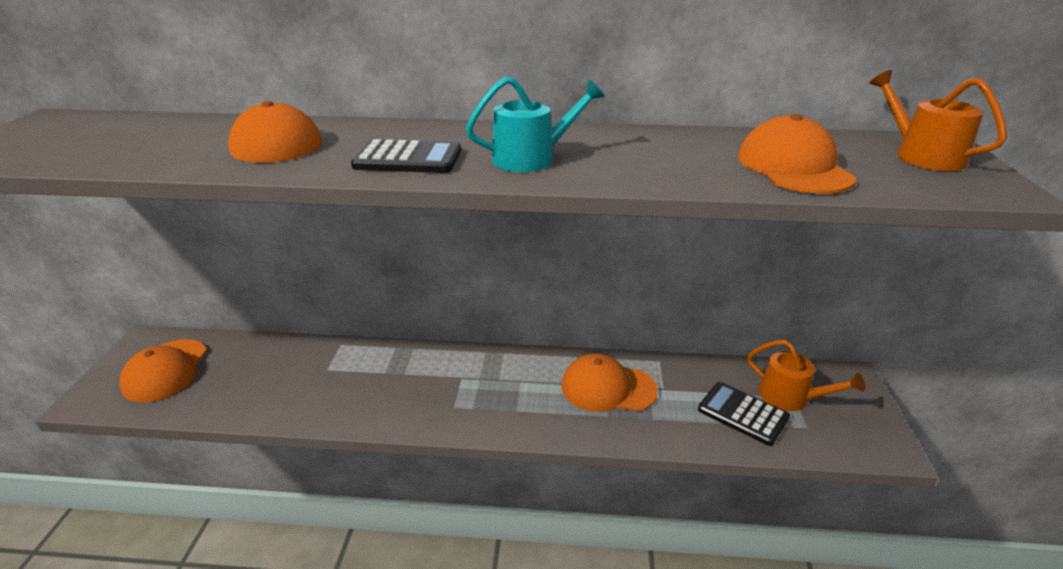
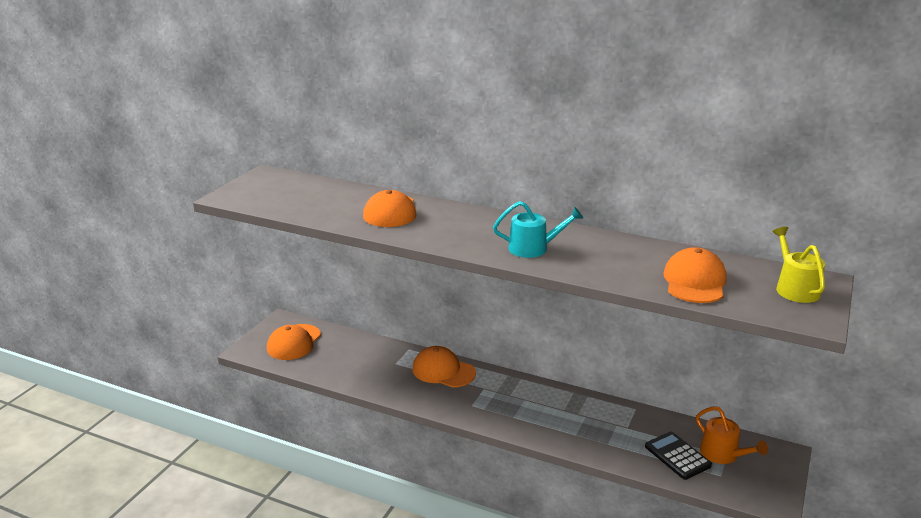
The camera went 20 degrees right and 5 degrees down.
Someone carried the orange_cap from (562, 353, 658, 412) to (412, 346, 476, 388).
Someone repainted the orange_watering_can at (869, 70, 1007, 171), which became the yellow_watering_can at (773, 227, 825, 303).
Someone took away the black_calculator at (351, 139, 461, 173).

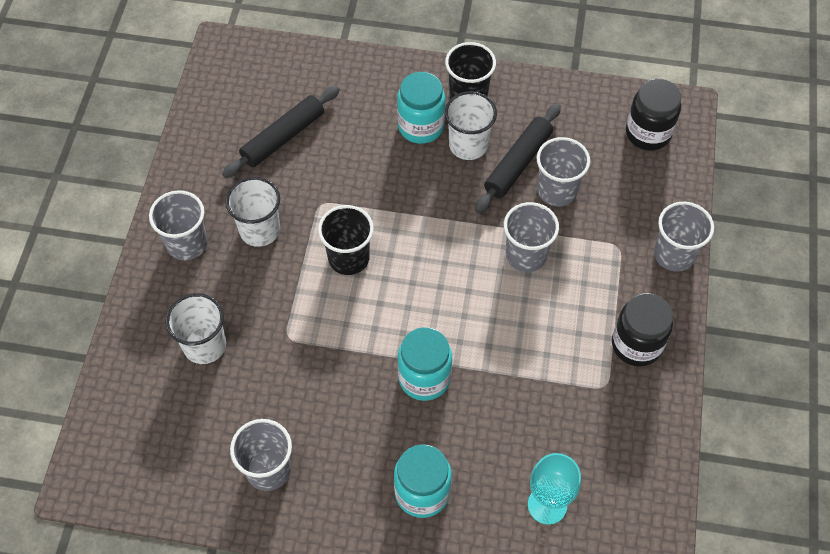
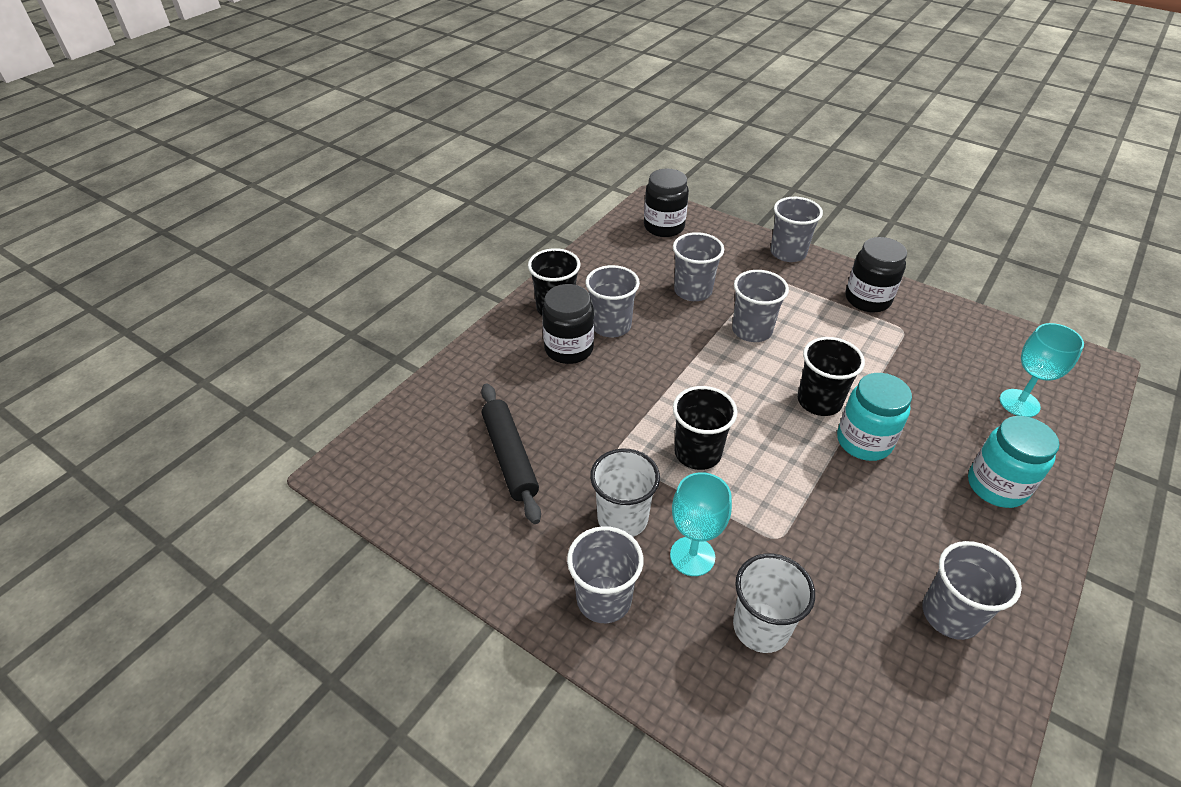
The camera went 65 degrees left and 15 degrees down.
Someone repainted the turquoise_jar at (397, 72, 445, 144), which became the black_jar at (542, 284, 594, 364).
Someone repainted the white_cup at (445, 91, 497, 160), which became the grey_cup at (586, 265, 640, 337).
Someone put down the turquoise_goblet at (670, 472, 732, 576).
Someone put down the black_cup at (798, 337, 865, 416).
Someone took away the black_rolling_pin at (475, 103, 561, 213).

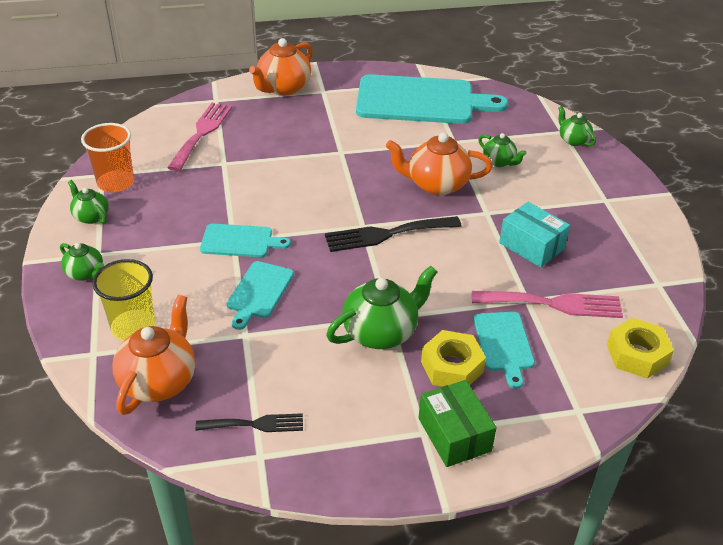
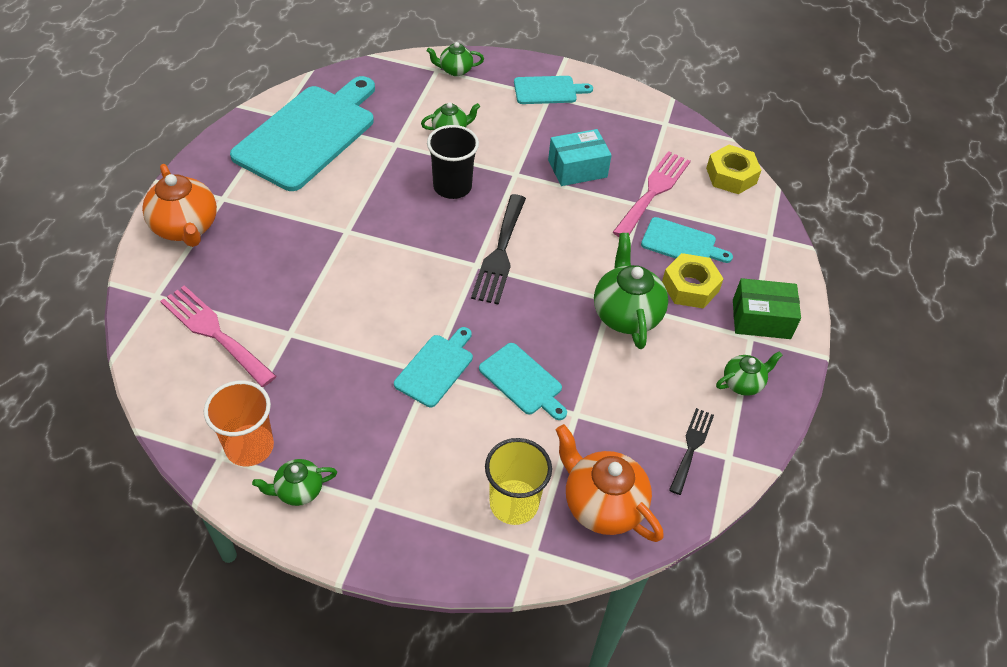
The camera went 65 degrees left and 10 degrees up.
Someone swapped the orange_teapot at (386, 132, 493, 195) for the black_cup at (427, 125, 479, 199).
Someone put down the turquoise_cutting_board at (514, 76, 593, 104).
Someone carried the green_teapot from (60, 243, 104, 281) to (716, 351, 783, 396).

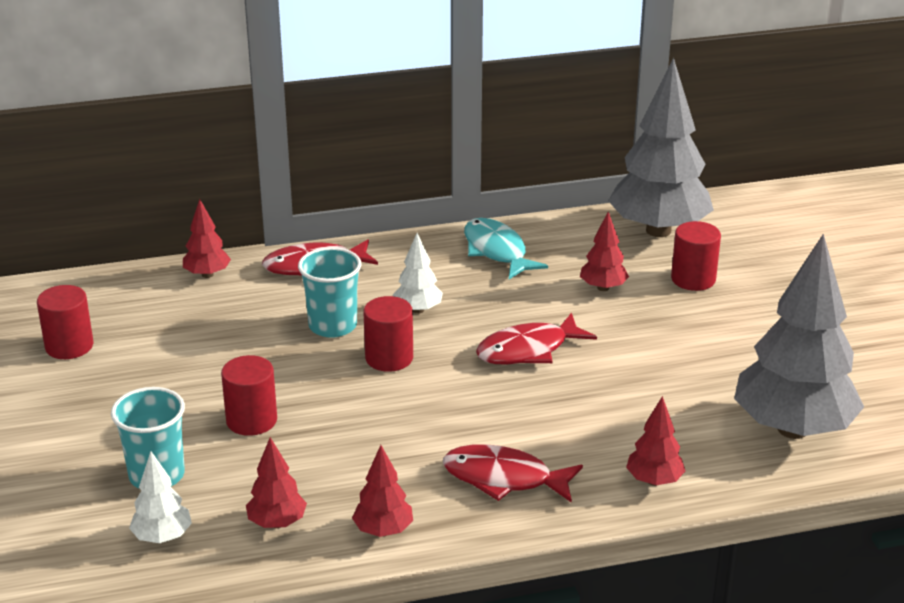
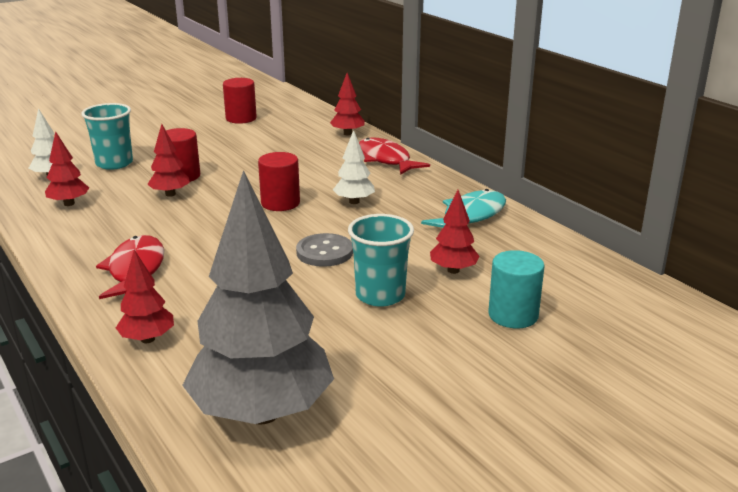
The camera went 70 degrees right and 5 degrees down.
Someone carried the red_tree from (352, 445, 413, 537) to (148, 124, 190, 197).
Someone swapped the red_fish at (476, 313, 597, 364) for the grey_button at (296, 233, 353, 267).
Someone carried the turquoise_cup from (298, 247, 362, 338) to (348, 214, 414, 307).
Someone repainted the red_cylinder at (671, 221, 721, 291), which became the turquoise_cylinder at (488, 250, 545, 328).
Someone took away the grey_tree at (608, 58, 714, 237).

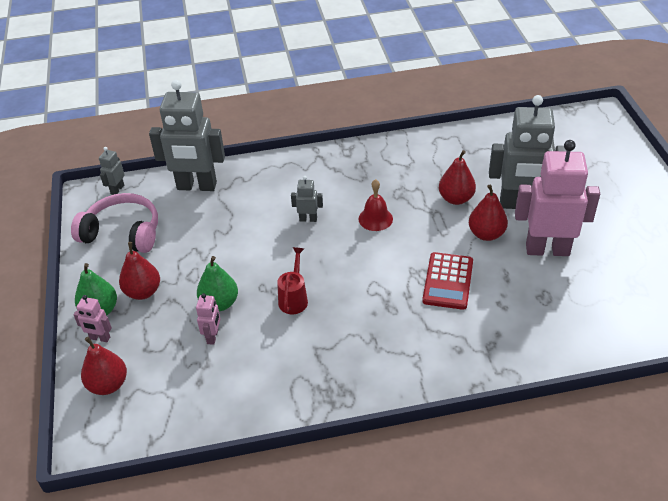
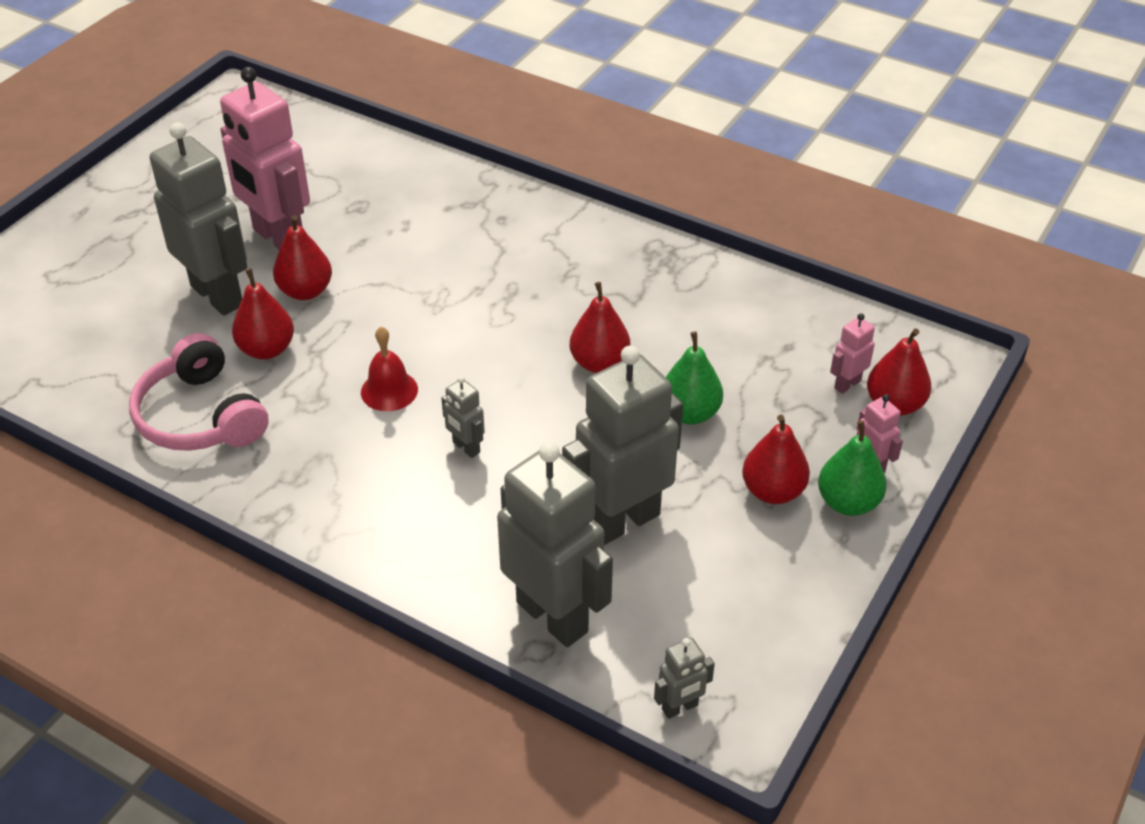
The camera went 140 degrees left and 0 degrees up.
Someone carried the pink_headphones from (71, 193, 158, 253) to (129, 333, 269, 451).
Someone put down the grey_robot at (562, 345, 683, 545).
Someone swapped the red_watering_can at (277, 247, 308, 314) for the red_pear at (570, 282, 630, 373).
Someone carried the pink_robot from (196, 293, 220, 345) to (830, 313, 875, 394).
Someone took away the red_calculator at (422, 252, 473, 310).

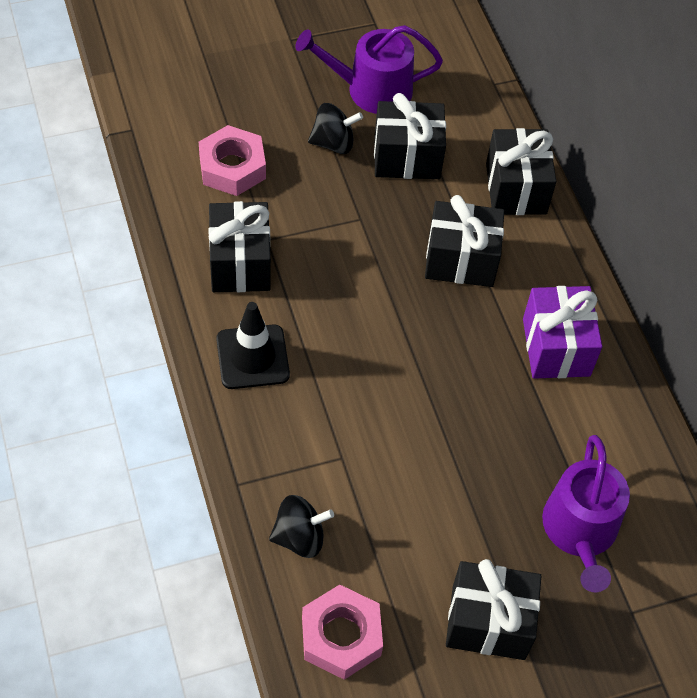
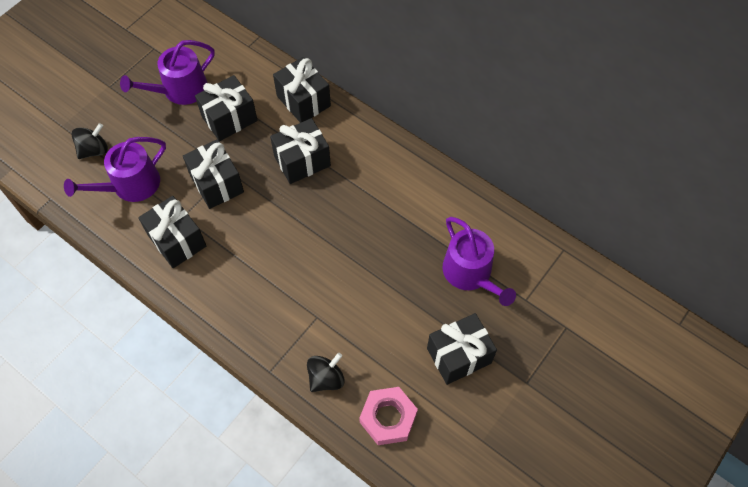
The camera went 30 degrees left and 5 degrees up.
Someone swapped the pink_nut at (199, 125, 266, 196) for the purple_watering_can at (64, 137, 166, 202).
Someone carried the black_spinning_top from (308, 103, 363, 154) to (72, 123, 108, 159).
Someone put down the black_gift at (183, 139, 244, 209).
Someone took away the black_traffic_cone at (216, 302, 290, 389).
Someone took away the purple_gift at (523, 286, 602, 379).

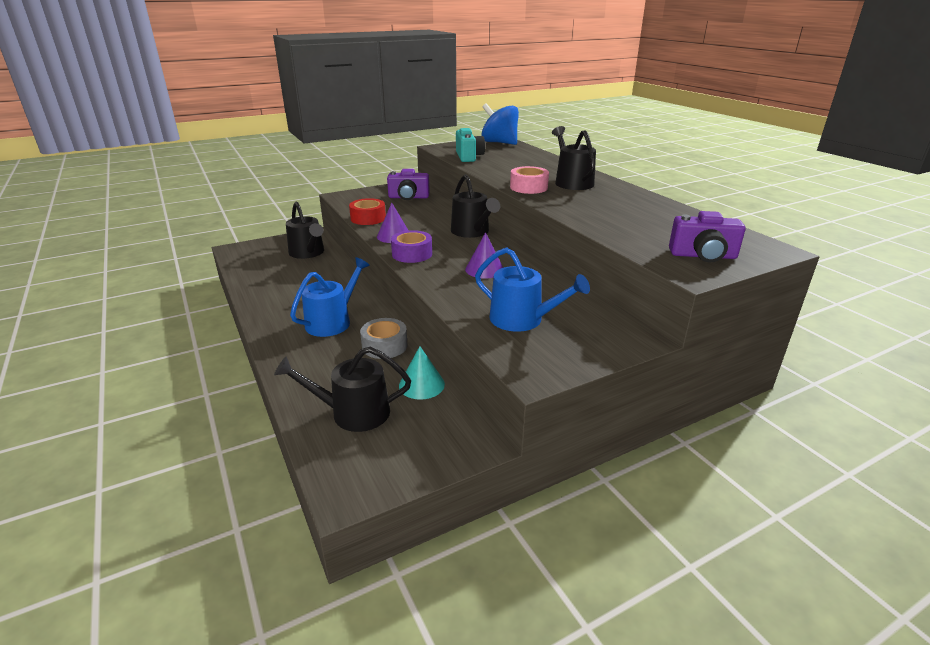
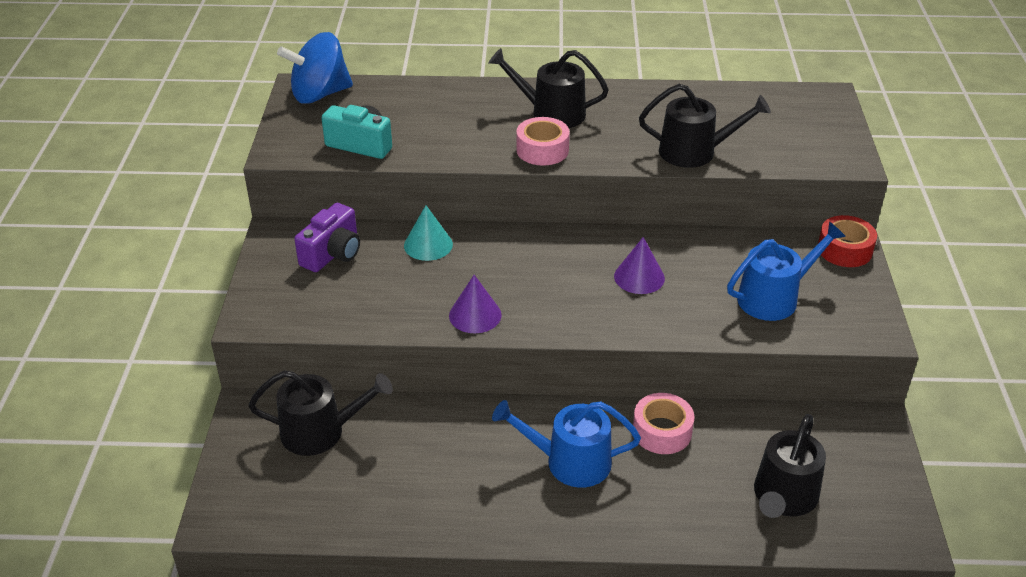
The camera went 60 degrees left and 10 degrees up.
Someone carried the turquoise_cone from (399, 346, 445, 400) to (404, 205, 453, 261).
Someone rotated the blue_watering_can at (290, 257, 370, 337) by 60 degrees counterclockwise.
Someone repainted the grey_tape at (360, 318, 408, 359), which became the pink_tape at (633, 393, 695, 454).
Someone carried the black_watering_can from (451, 174, 500, 238) to (639, 84, 771, 168).
Someone carried the red_tape from (349, 198, 386, 225) to (818, 215, 877, 267).
Someone took away the purple_tape at (391, 230, 432, 263).
Someone took away the purple_camera at (669, 211, 746, 263).

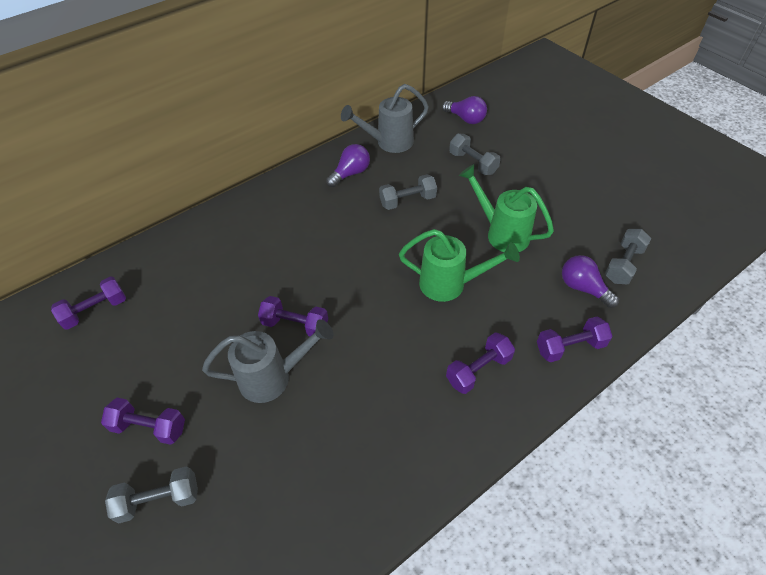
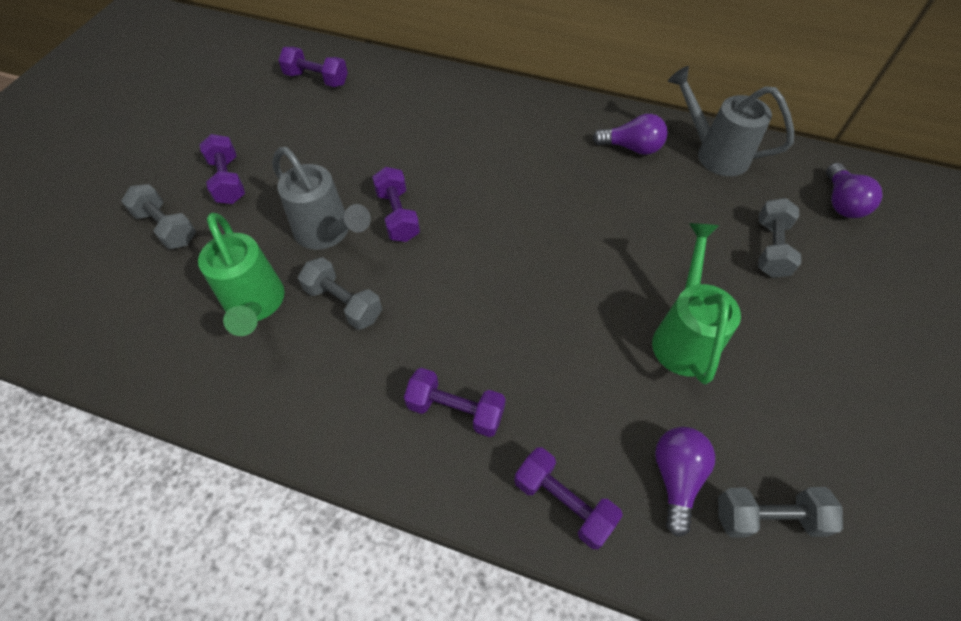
The camera went 55 degrees right and 5 degrees up.
Someone carried the green_watering_can from (399, 229, 520, 302) to (198, 213, 285, 336).
Someone carried the grey_dumbbell from (379, 174, 437, 210) to (298, 257, 382, 330).

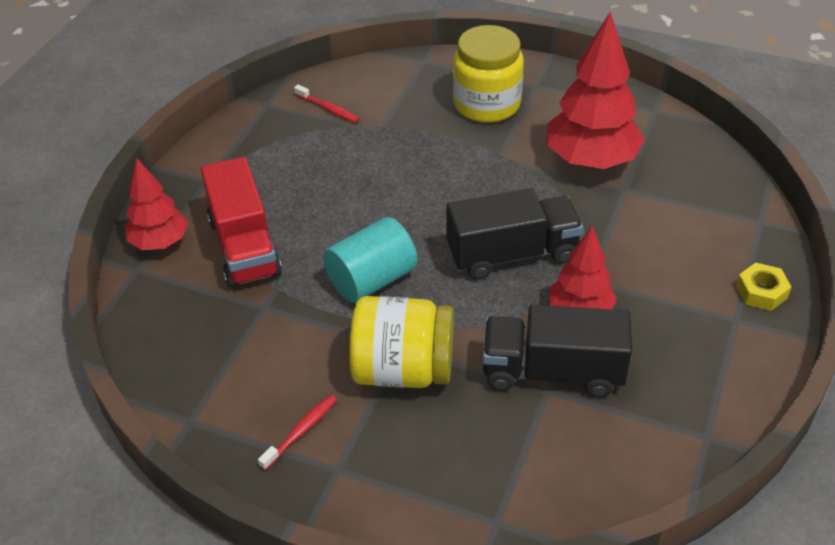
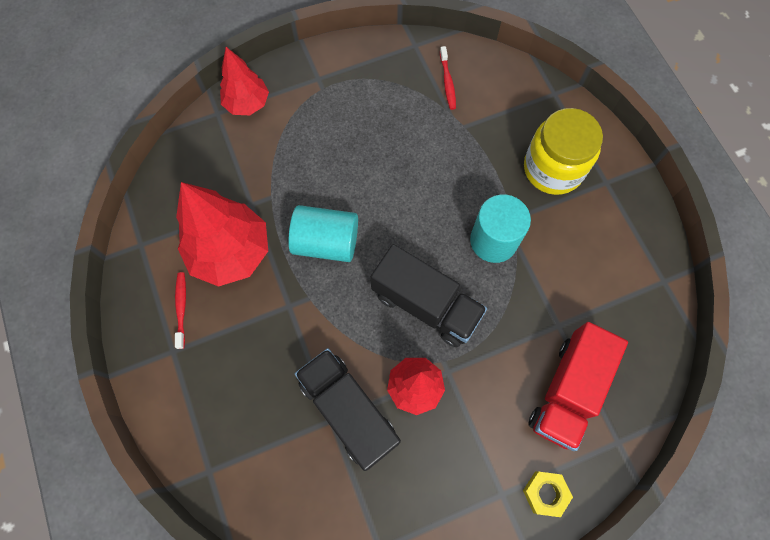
The camera went 45 degrees right and 25 degrees up.
Someone rotated the red_toothbrush at (258, 395, 337, 471) by 90 degrees counterclockwise.
Someone carried the red_tree from (547, 12, 645, 169) to (176, 182, 268, 287).
Someone put down the turquoise_cylinder at (470, 194, 531, 263).
Someone carried the red_truck from (201, 157, 282, 288) to (528, 322, 628, 451).
Someone took away the yellow_jar at (349, 296, 454, 388).

